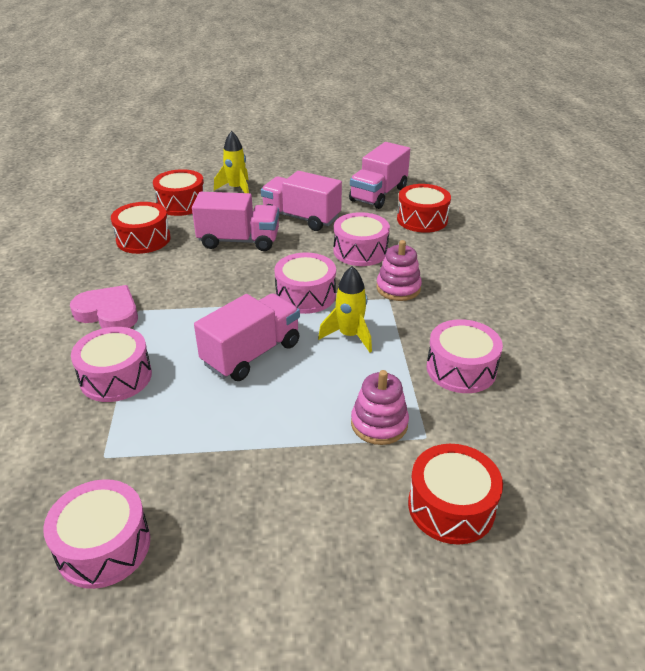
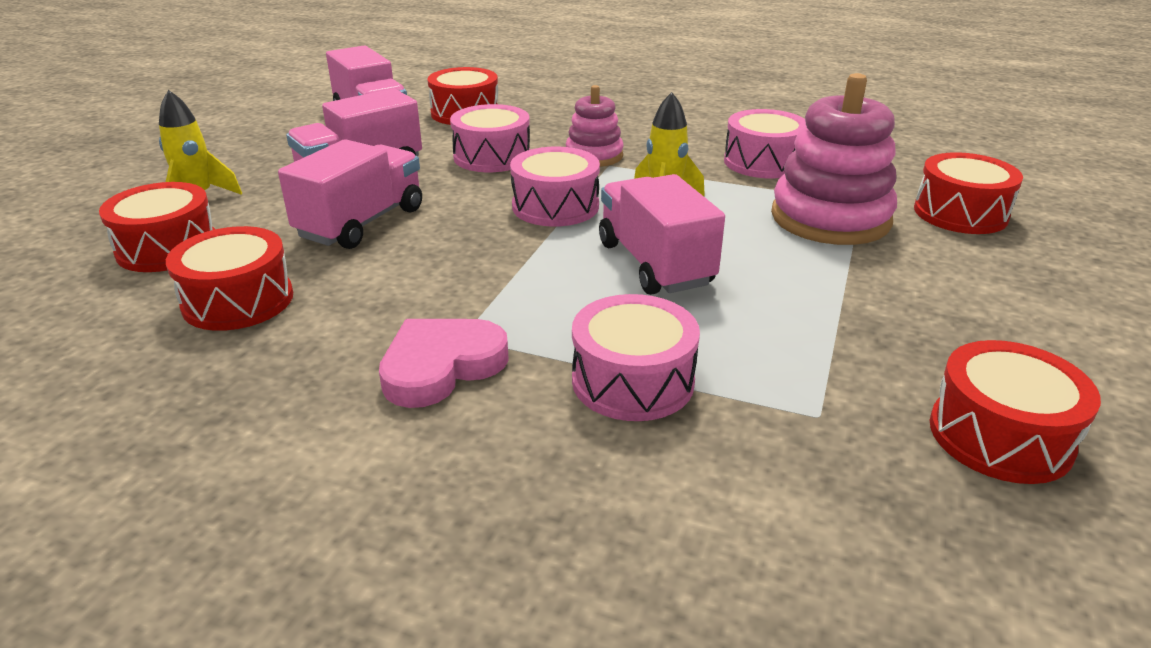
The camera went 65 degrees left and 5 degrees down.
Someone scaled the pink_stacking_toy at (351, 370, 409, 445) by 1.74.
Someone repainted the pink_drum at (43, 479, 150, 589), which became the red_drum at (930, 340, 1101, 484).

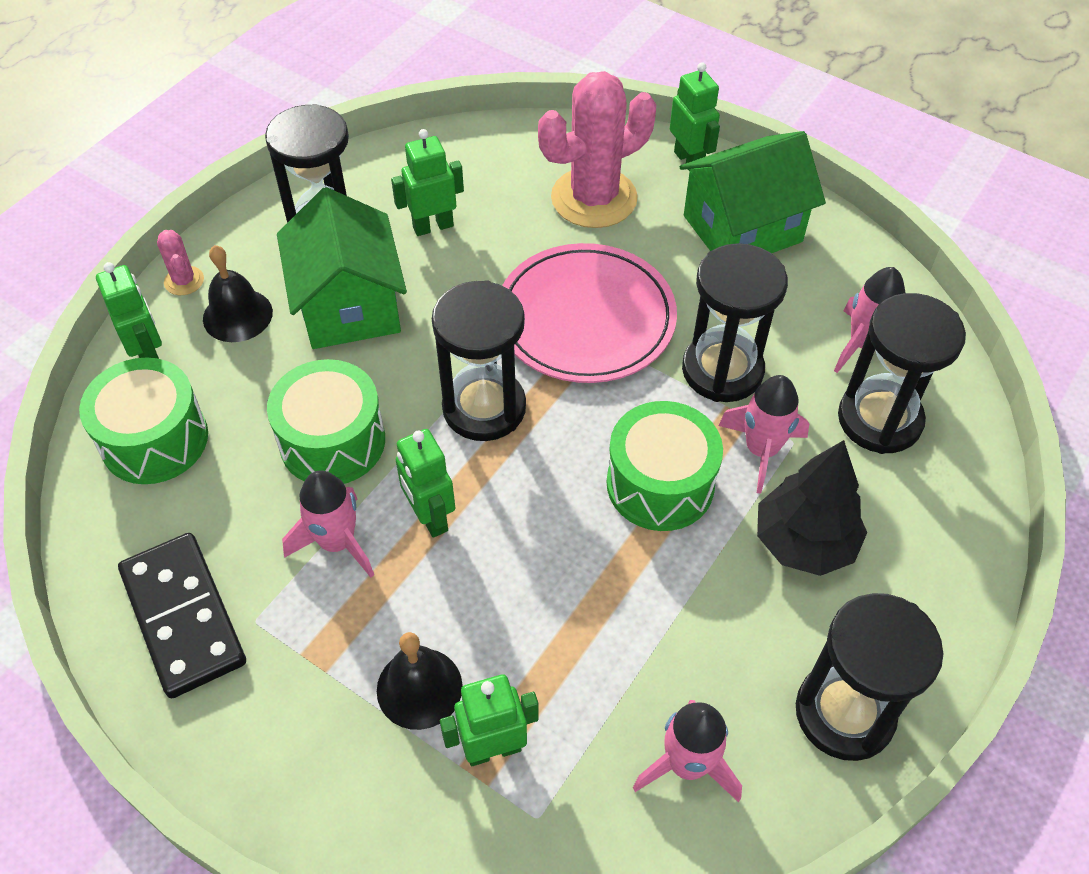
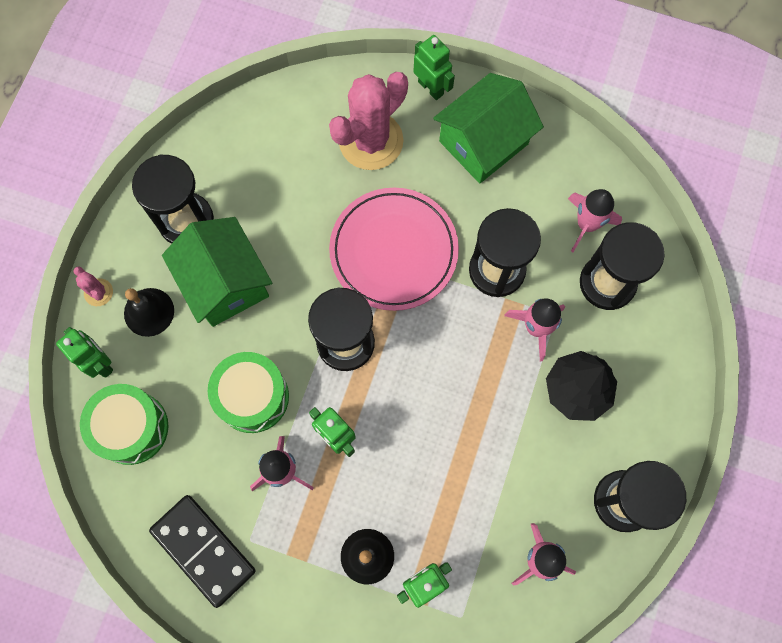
The camera went 15 degrees left and 20 degrees up.
Someone took away the green_robot at (391, 129, 464, 236).
Someone took away the green_drum at (607, 401, 723, 531).

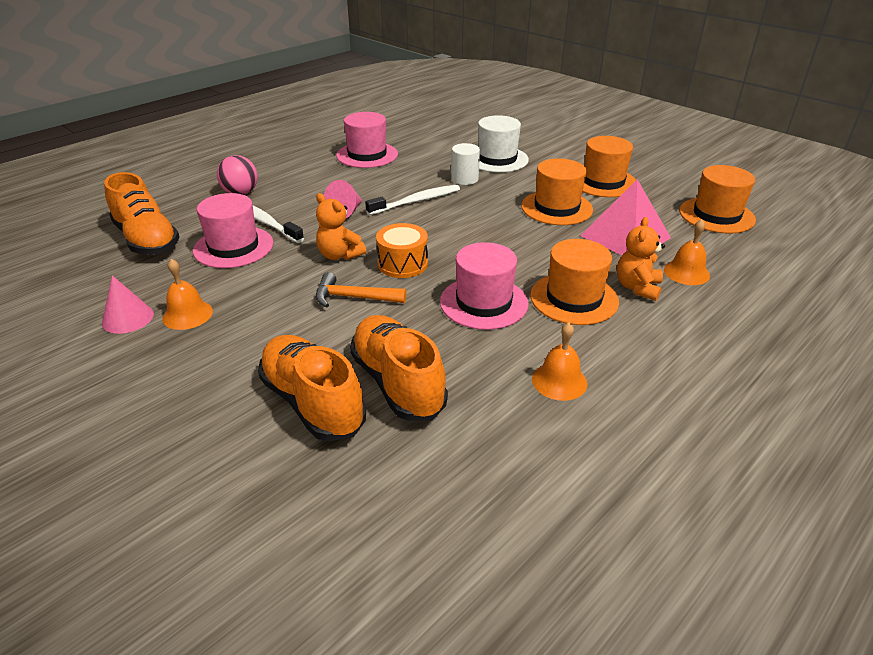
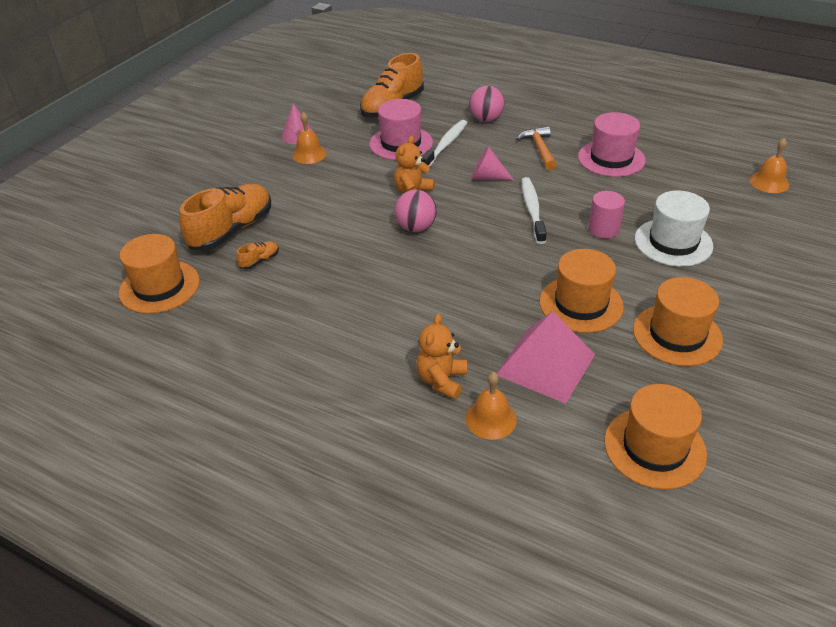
The camera went 75 degrees right and 5 degrees up.
Someone carried the orange_hat from (530, 239, 619, 325) to (119, 234, 200, 314).
Someone scaled the orange_shoe at (350, 315, 448, 421) by 0.42.
Someone swapped the orange_drum at (376, 223, 428, 278) for the pink_ball at (395, 190, 437, 232).
Someone rotated the orange_teddy_bear at (617, 217, 665, 301) by 75 degrees counterclockwise.
Someone carried the orange_hammer from (316, 272, 406, 308) to (517, 126, 557, 170).
Someone rotated the white_toothbrush at (365, 185, 460, 215) by 135 degrees counterclockwise.
Someone repainted the white_cylinder at (451, 143, 480, 185), which became the pink_cylinder at (588, 191, 625, 239).
Someone carried the orange_bell from (532, 322, 587, 401) to (750, 138, 789, 193).
Someone took away the pink_hat at (440, 242, 528, 330).

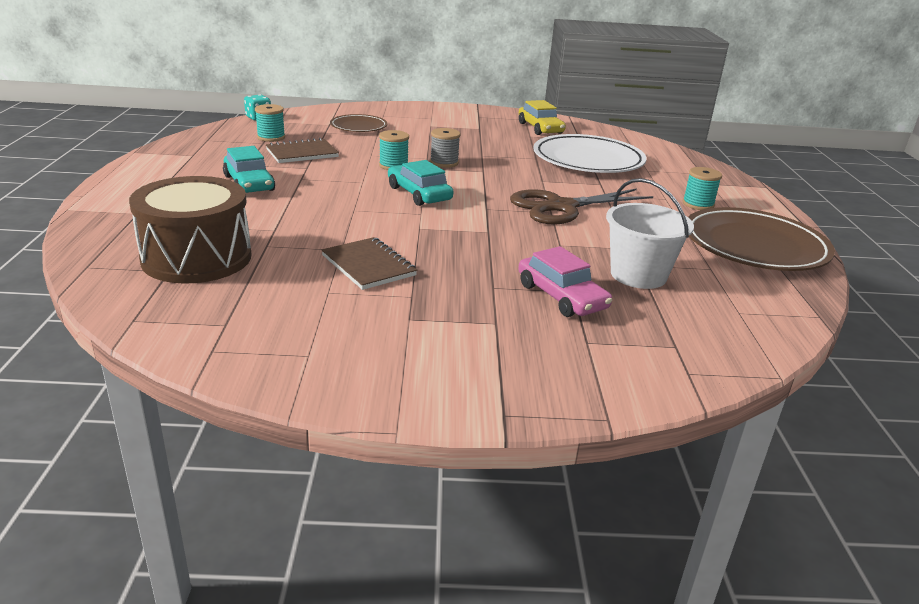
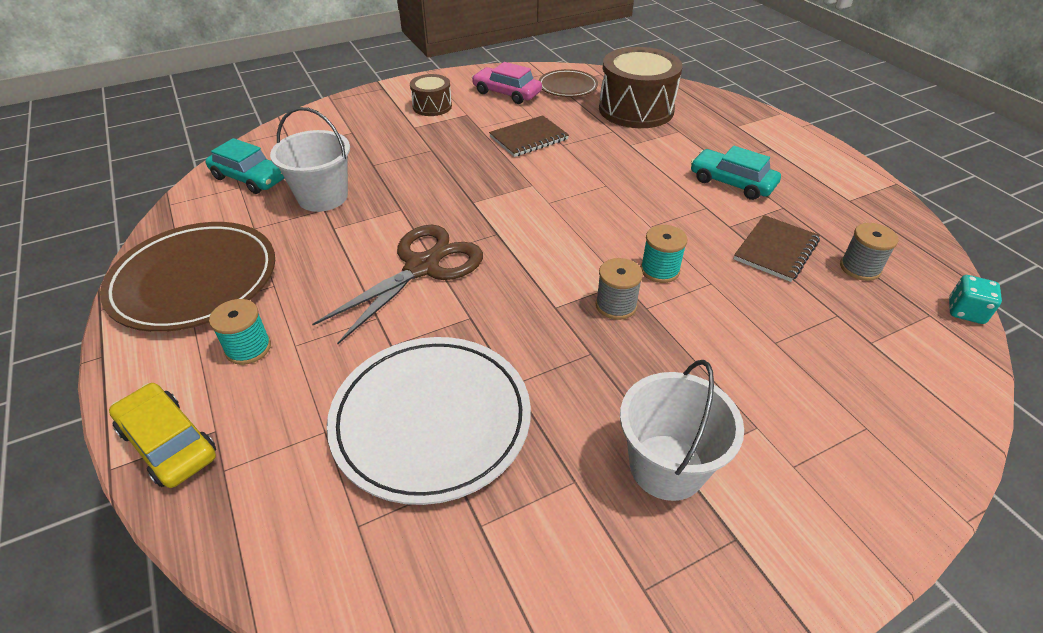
The camera went 155 degrees right and 15 degrees up.
Someone carried the yellow_car from (519, 100, 566, 135) to (109, 383, 216, 488).
Someone carried the turquoise_car from (388, 160, 454, 206) to (205, 138, 284, 194).
Someone put down the brown_drum at (410, 74, 452, 116).
Someone carried the pink_car from (518, 246, 612, 317) to (472, 62, 542, 104).
Someone rotated the brown_notebook at (322, 237, 417, 290) by 60 degrees counterclockwise.
Someone carried the brown_plate from (330, 114, 388, 132) to (539, 69, 598, 97).
Someone put down the white_bucket at (620, 360, 744, 501).
Someone repainted the turquoise_spool at (255, 104, 285, 142), which became the grey_spool at (840, 223, 898, 281).

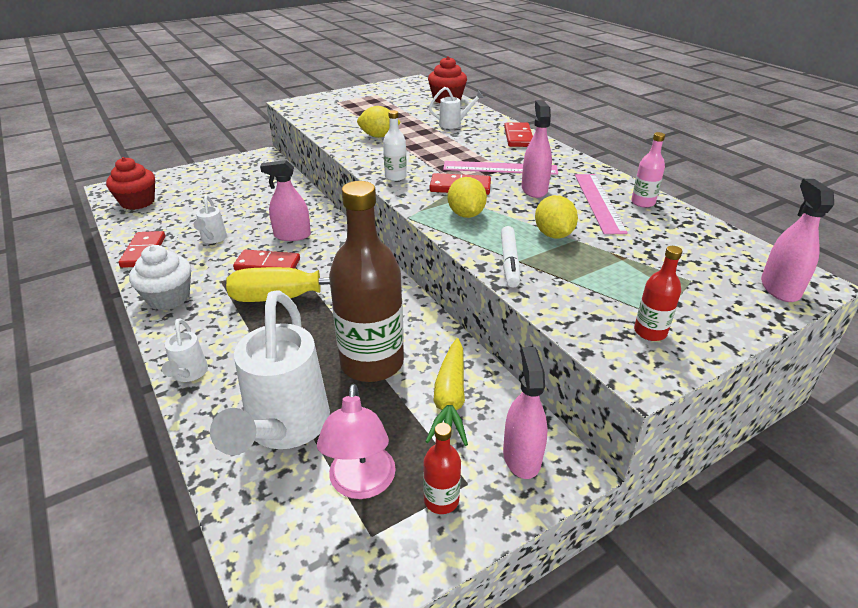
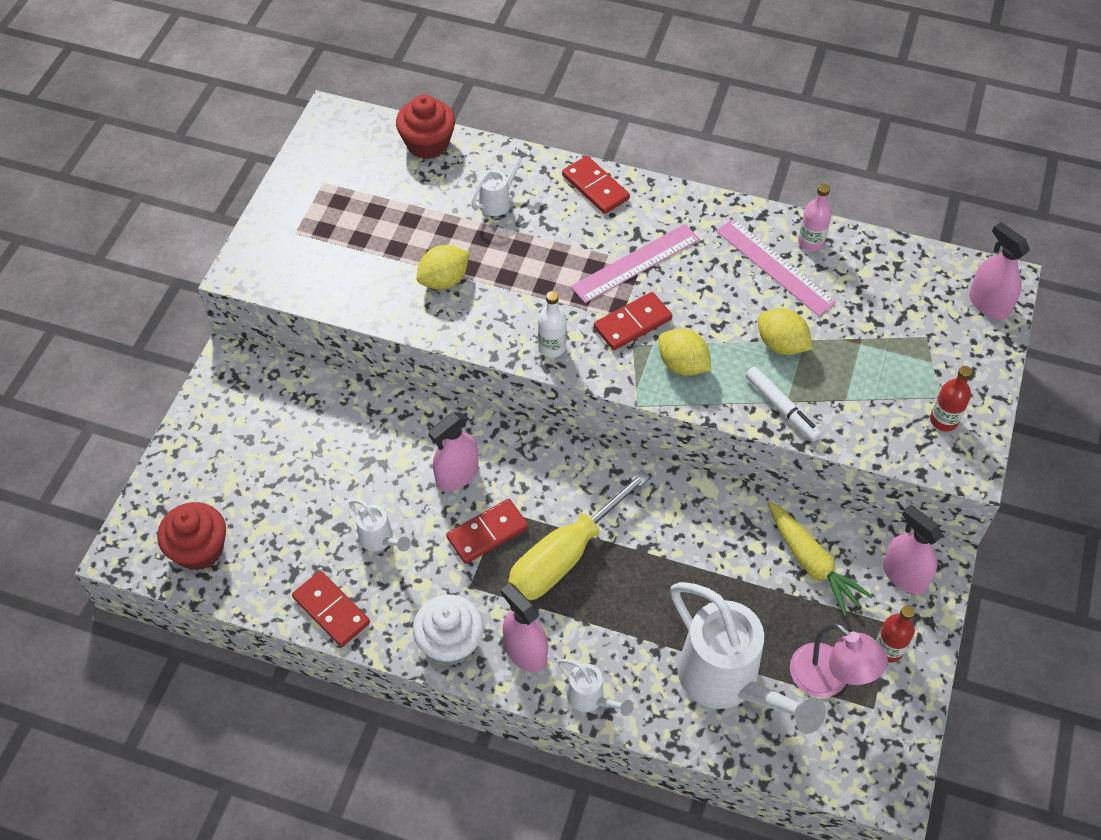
The camera went 40 degrees left and 20 degrees up.
Someone carried the pink_spray_bottle from (521, 100, 552, 198) to (501, 583, 548, 672).
Someone took away the brown_bottle at (329, 181, 404, 382).

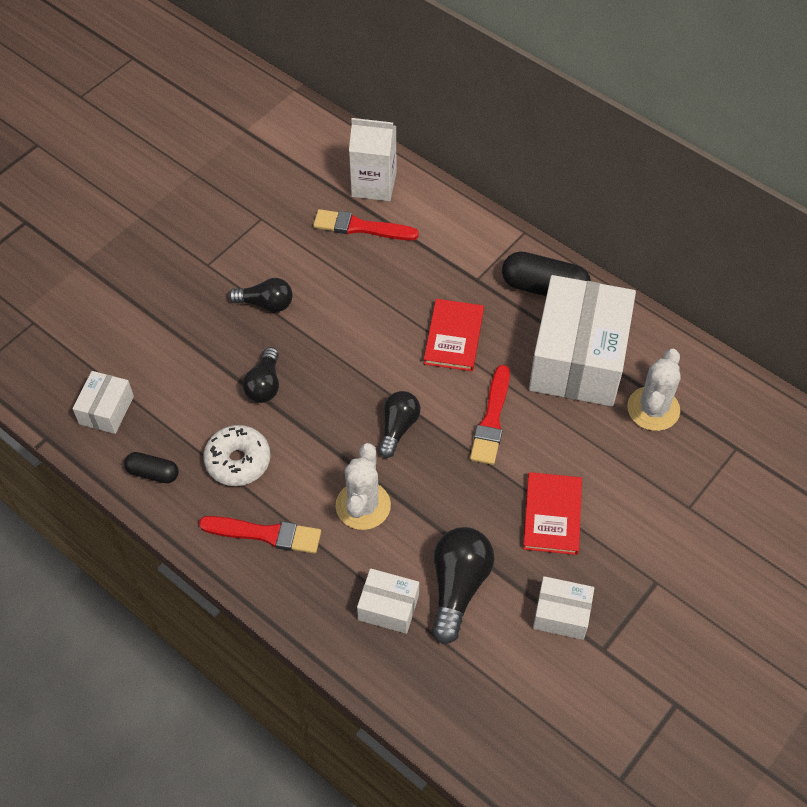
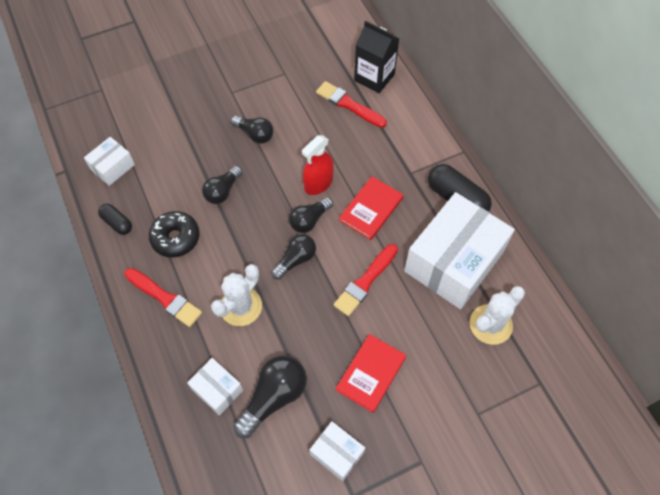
The camera went 25 degrees right and 5 degrees up.
Someone repainted the white_donut at (203, 425, 271, 486), which became the black_donut at (149, 211, 200, 258).
Someone put down the black_light_bulb at (289, 197, 333, 233).
Someone put down the red_spray_bottle at (302, 135, 334, 195).
Someone repainted the white_carton at (349, 118, 397, 201), which became the black_carton at (354, 21, 400, 93).

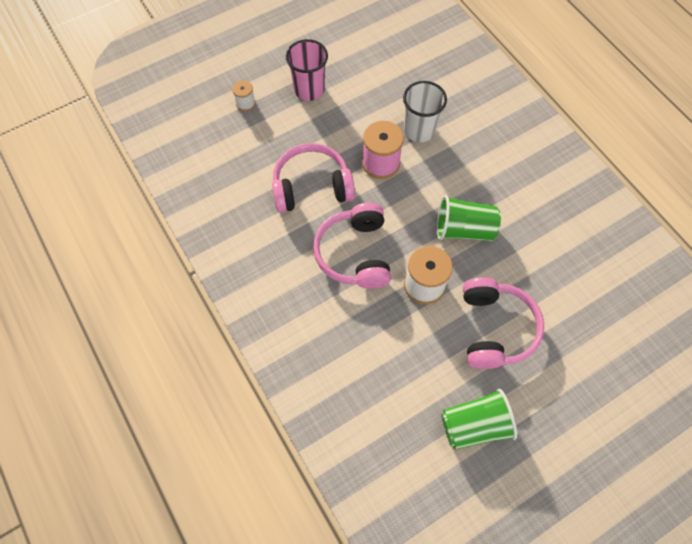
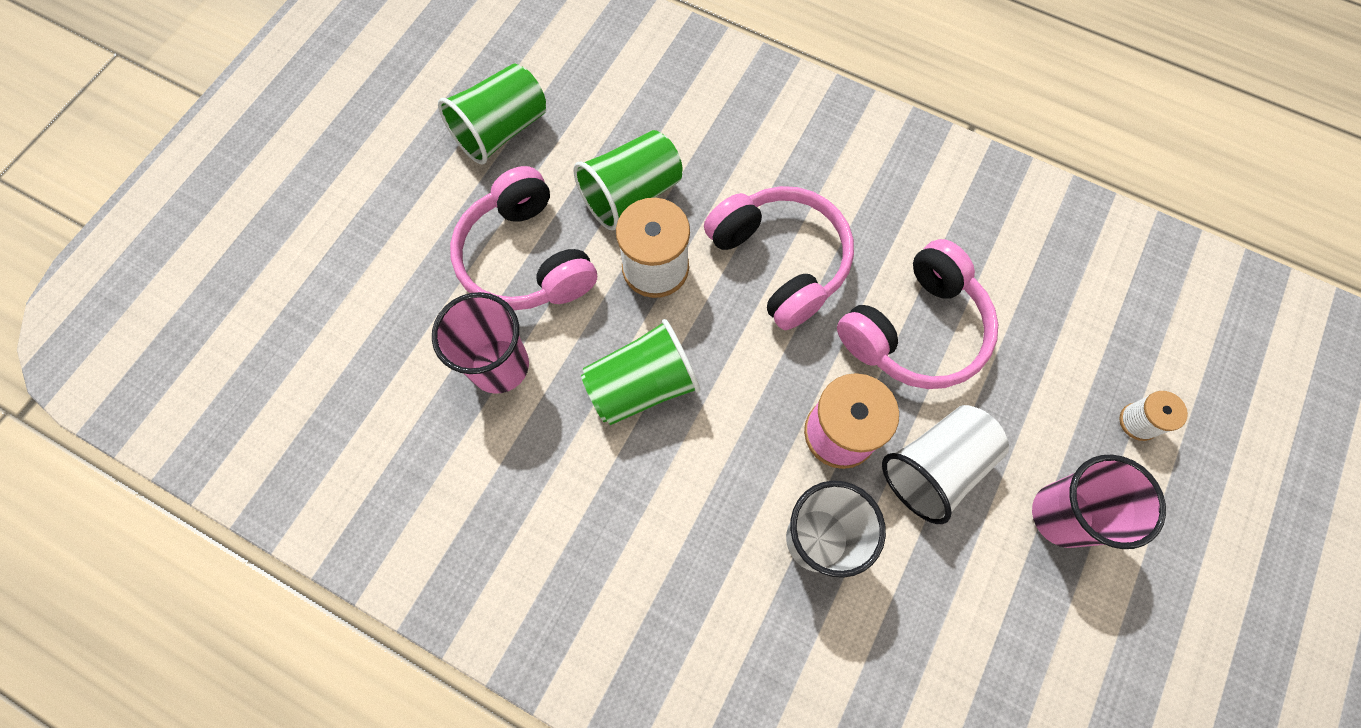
The camera went 150 degrees right and 5 degrees up.
Someone put down the pink_cup at (432, 292, 529, 394).
Someone put down the green_cup at (573, 130, 683, 230).
Someone put down the white_cup at (882, 405, 1009, 524).

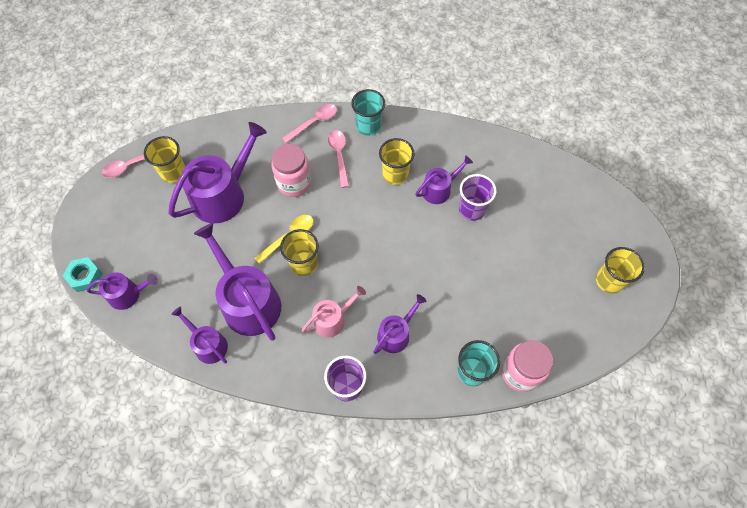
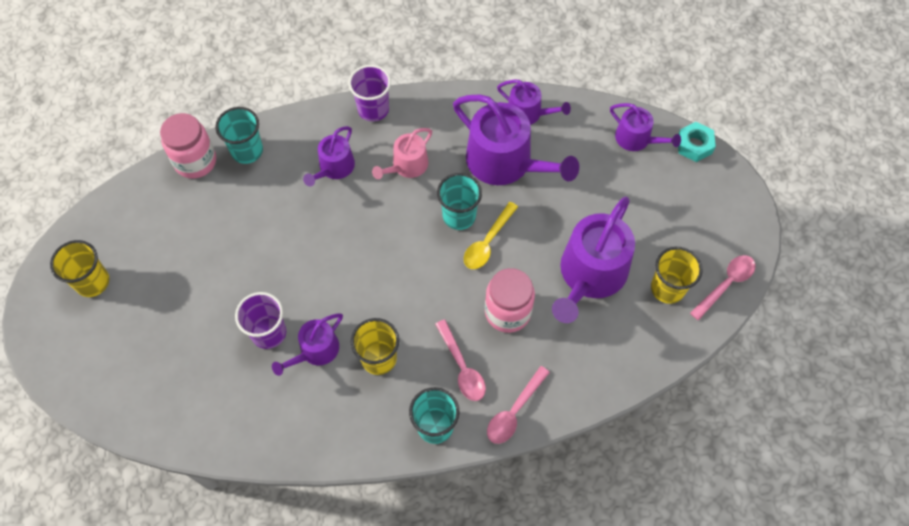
The camera went 165 degrees right and 0 degrees up.
Someone repainted the yellow_cup at (280, 229, 319, 276), which became the turquoise_cup at (437, 173, 482, 230).
Someone rotated the purple_watering_can at (87, 273, 158, 310) by 120 degrees counterclockwise.

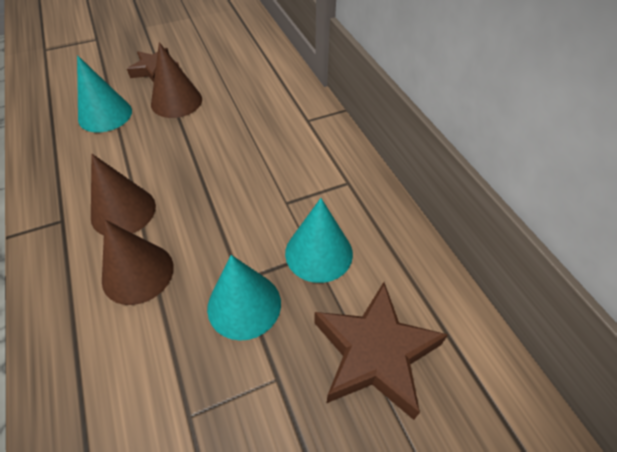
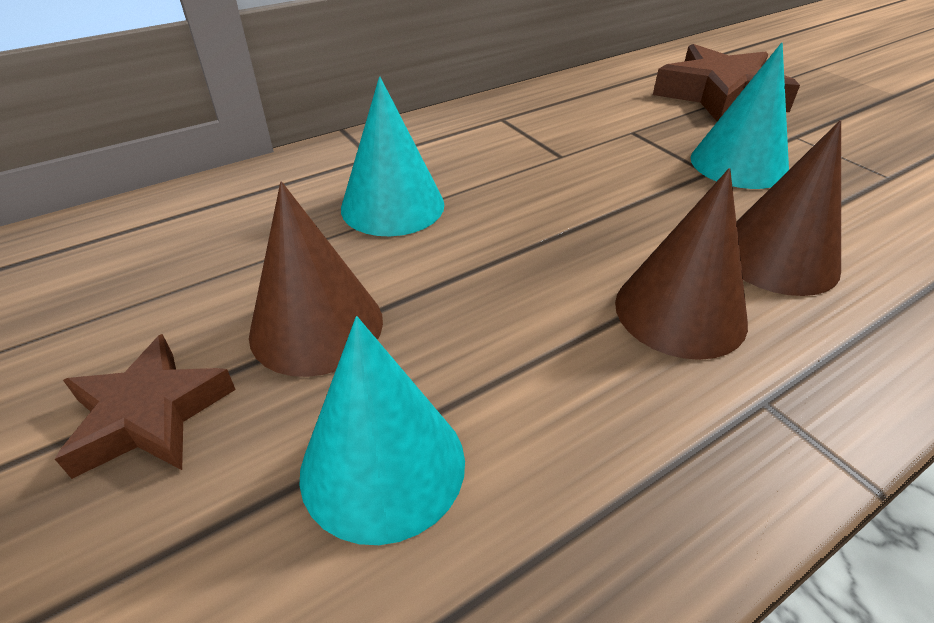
The camera went 100 degrees left and 10 degrees down.
Someone carried the turquoise_cone from (285, 198, 353, 283) to (341, 76, 444, 236).

